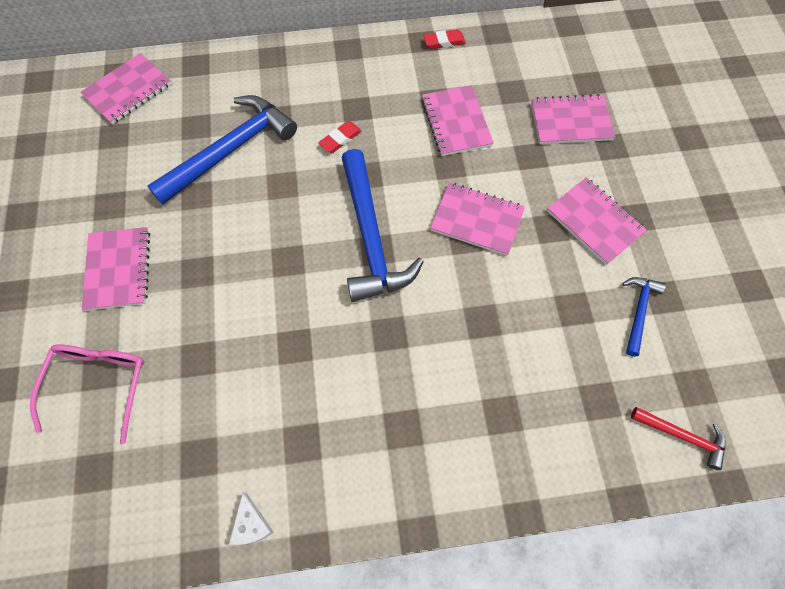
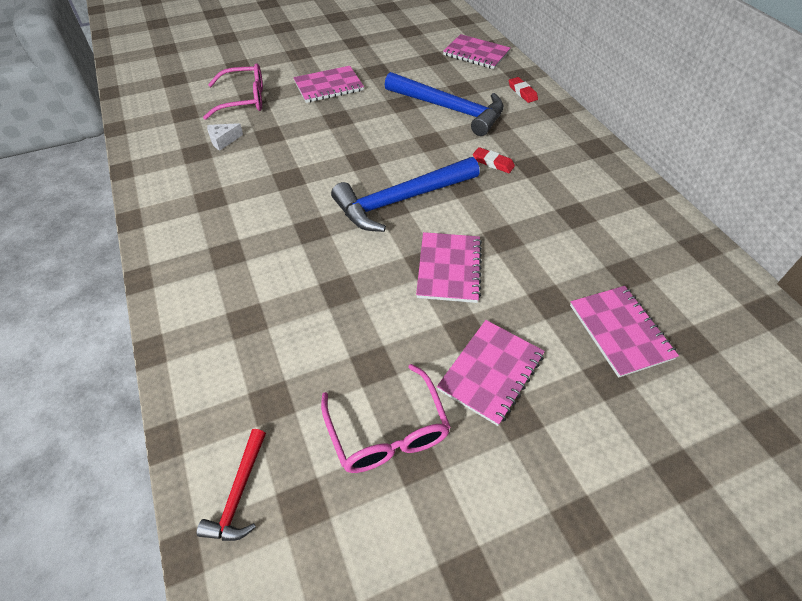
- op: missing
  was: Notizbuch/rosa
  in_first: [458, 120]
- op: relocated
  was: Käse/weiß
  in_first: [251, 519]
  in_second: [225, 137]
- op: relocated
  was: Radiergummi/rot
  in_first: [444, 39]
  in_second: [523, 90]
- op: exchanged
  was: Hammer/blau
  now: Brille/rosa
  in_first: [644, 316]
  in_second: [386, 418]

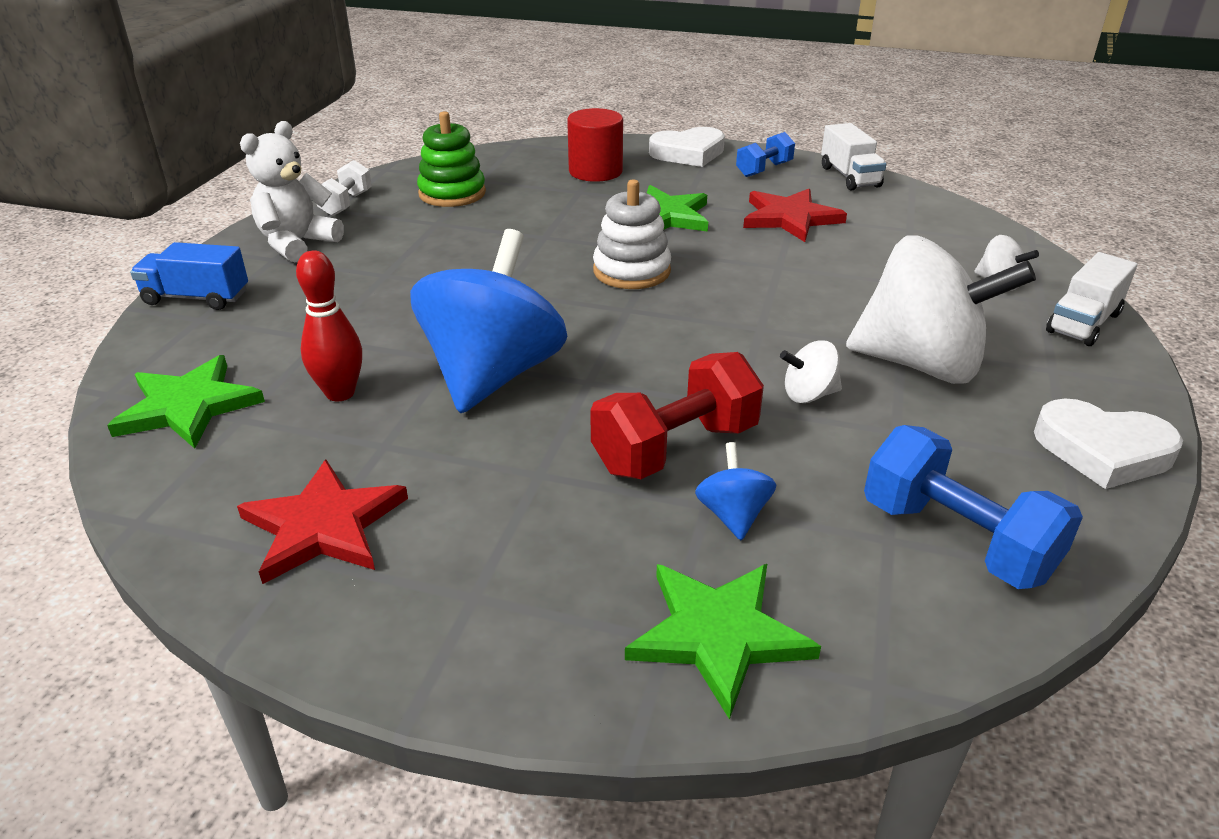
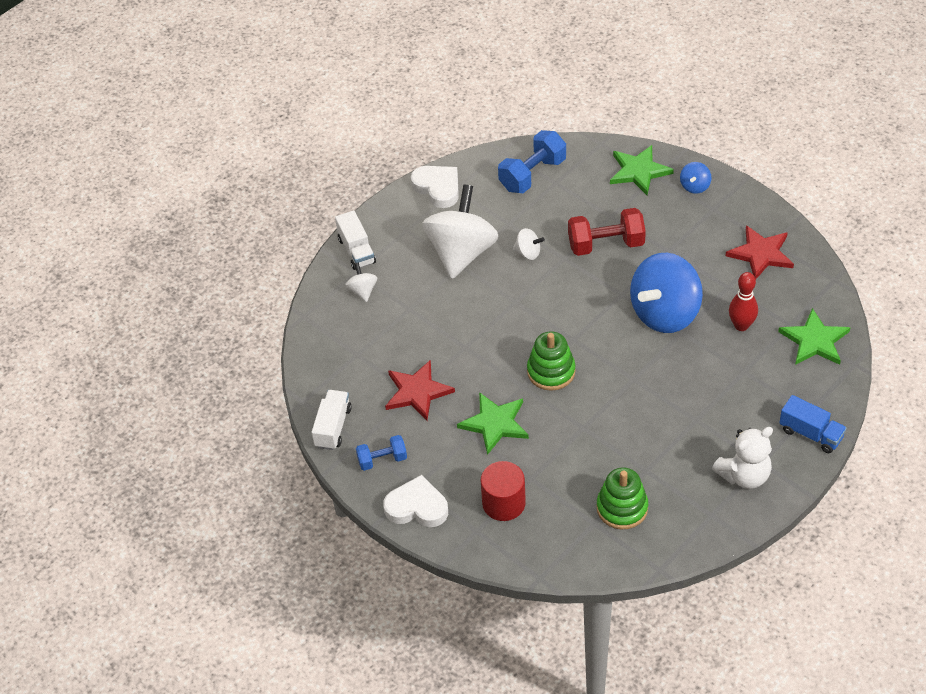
- op: missing
  was: Hantel/weiß
  in_first: [344, 188]
- op: relocated
  was: Kreisel/blau
  in_first: [735, 491]
  in_second: [695, 178]
- op: colour
  was: Stapelspielzeug/weiß
  now: Stapelspielzeug/grün
  in_first: [632, 234]
  in_second: [551, 361]
- op: spun
  was: Kreisel/weiß
  in_first: [941, 309]
  in_second: [460, 231]
  clockwise: 60
- op: spun
  was: Hantel/blau
  in_first: [973, 507]
  in_second: [532, 161]
  clockwise: 60
- op: spun
  was: Lastwagen/weiß
  in_first: [1091, 299]
  in_second: [355, 240]
  clockwise: 90

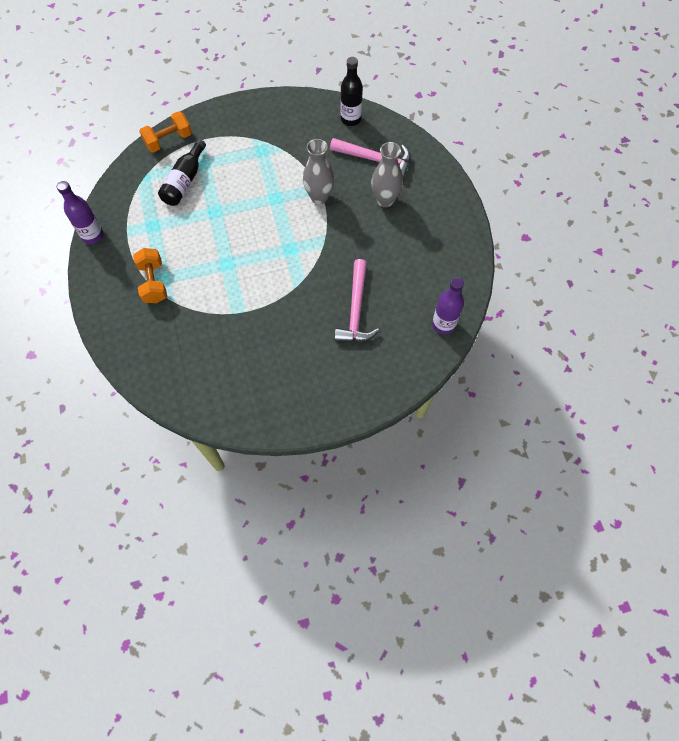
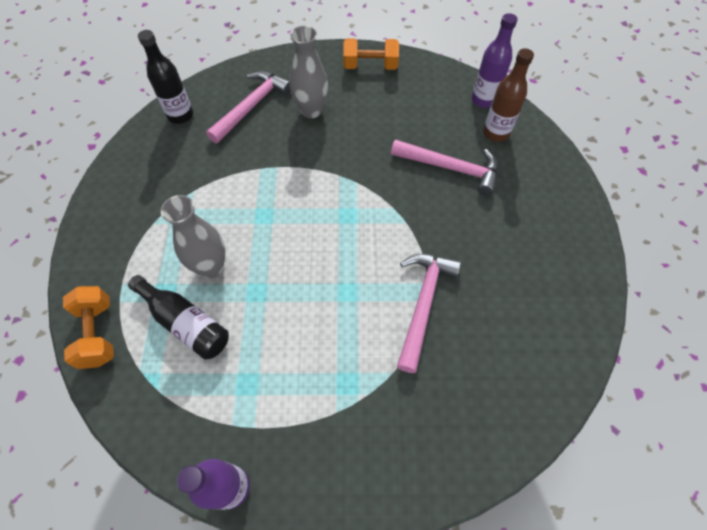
- op: appeared
  now: Hammer/rosa
  in_second: [429, 313]
- op: appeared
  now: Flasche/braun
  in_second: [508, 95]
- op: relocated
  was: Hantel/orange
  in_first: [150, 275]
  in_second: [371, 54]
- op: relocated
  was: Vase/grau
  in_first: [318, 171]
  in_second: [193, 236]

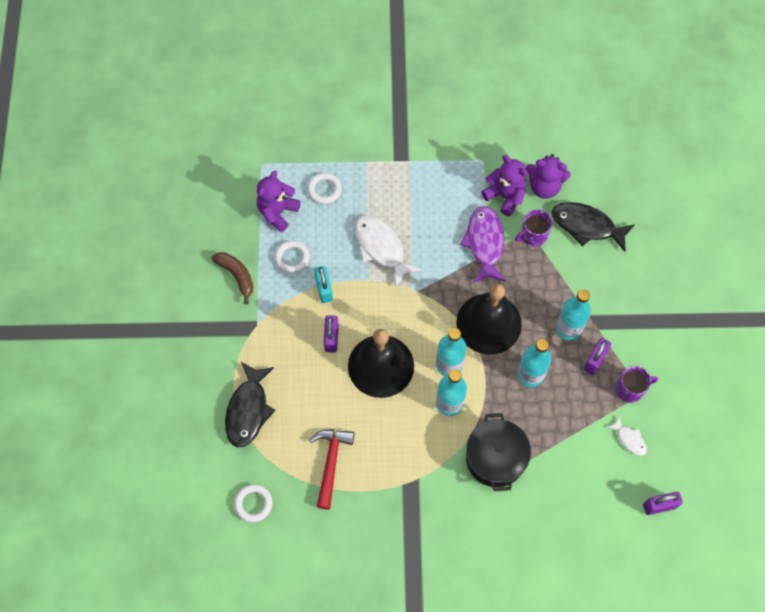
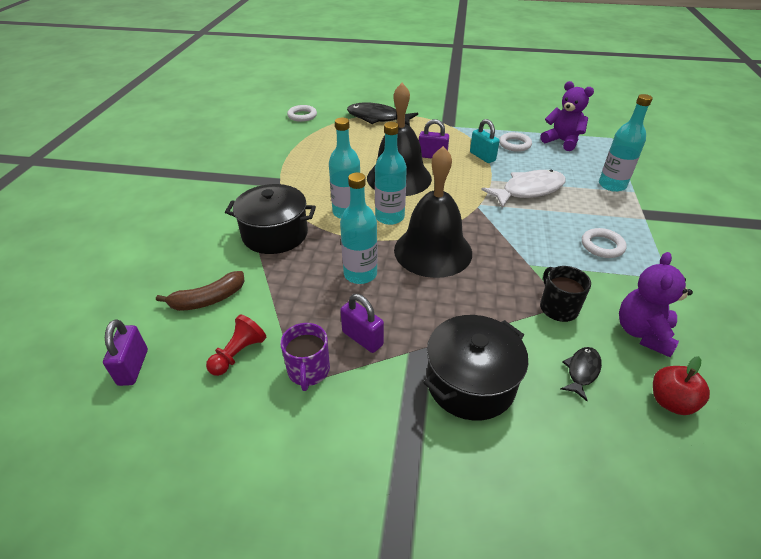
- op: missing
  was: Hammer/rot
  in_first: [332, 469]
- op: missing
  was: Fisch/lila
  in_first: [483, 244]
- op: missing
  was: Teddybär/lila
  in_first: [504, 185]
- op: appeared
  now: Kochtopf/schwarz
  in_second: [475, 368]
- op: appeared
  now: Apfel/rot
  in_second: [681, 385]
- op: relocated
  was: Banane/braun
  in_first: [233, 278]
  in_second: [200, 291]
- op: relocated
  was: Ring/weiß
  in_first: [325, 188]
  in_second: [604, 243]
- op: relocated
  was: Flasche/türkis
  in_first: [573, 314]
  in_second: [626, 143]
- op: exchanged
  was: Fisch/weiß
  now: Bauer/rot
  in_first: [627, 436]
  in_second: [236, 345]
- op: colour
  was: Tasse/lila
  now: Tasse/schwarz
  in_first: [533, 228]
  in_second: [565, 294]
- op: spun
  was: Vorhängeschloss/türkis
  in_first: [323, 284]
  in_second: [485, 141]
  clockwise: 60
- op: size
  was: Fisch/schwarz
  in_first: [593, 227]
  in_second: [581, 374]
  ratio: 0.5

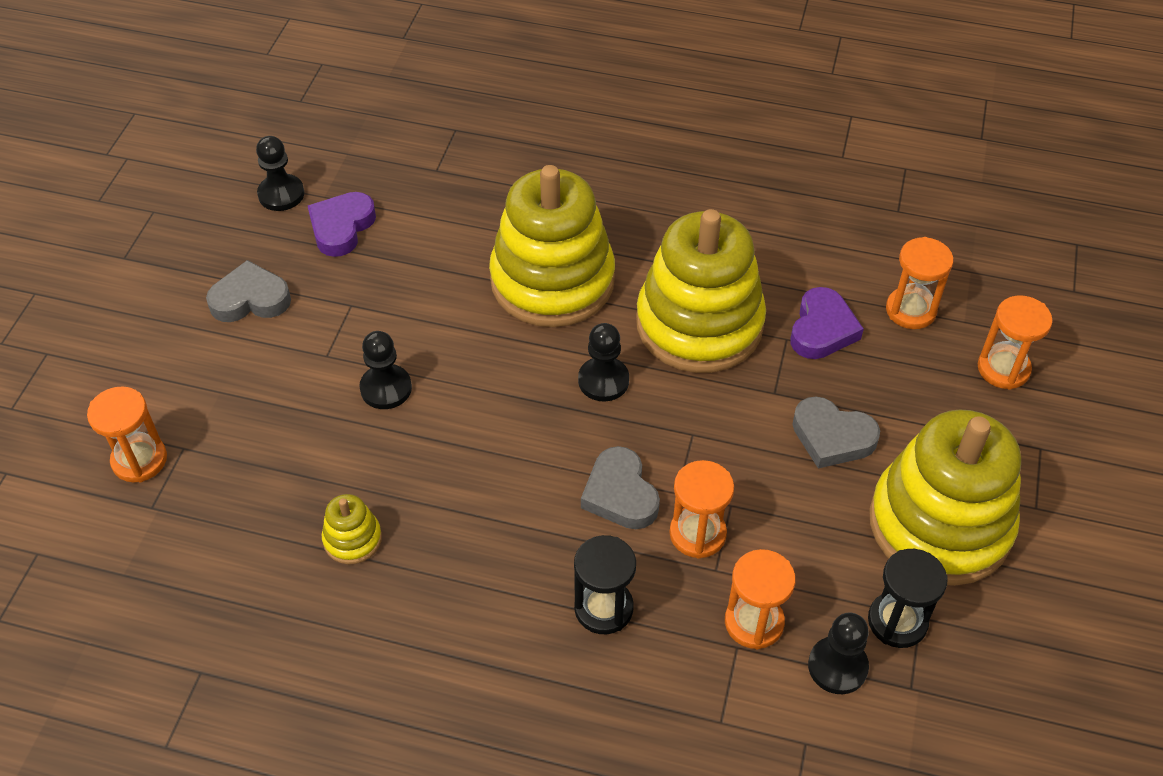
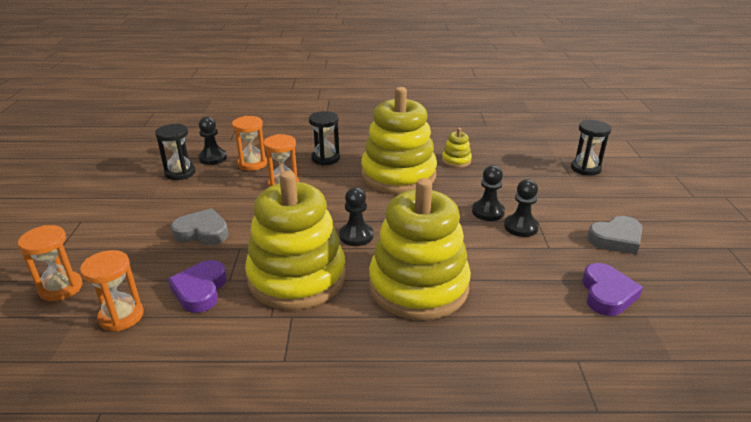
- op: missing
  was: Herz/grau
  in_first: [620, 487]
- op: relocated
  was: Bauer/schwarz
  in_first: [280, 173]
  in_second: [521, 208]
- op: relocated
  was: Stapelspielzeug/gelb
  in_first: [945, 497]
  in_second: [399, 140]
- op: colour
  was: Sanduhr/orange
  now: Sanduhr/schwarz
  in_first: [127, 434]
  in_second: [591, 148]

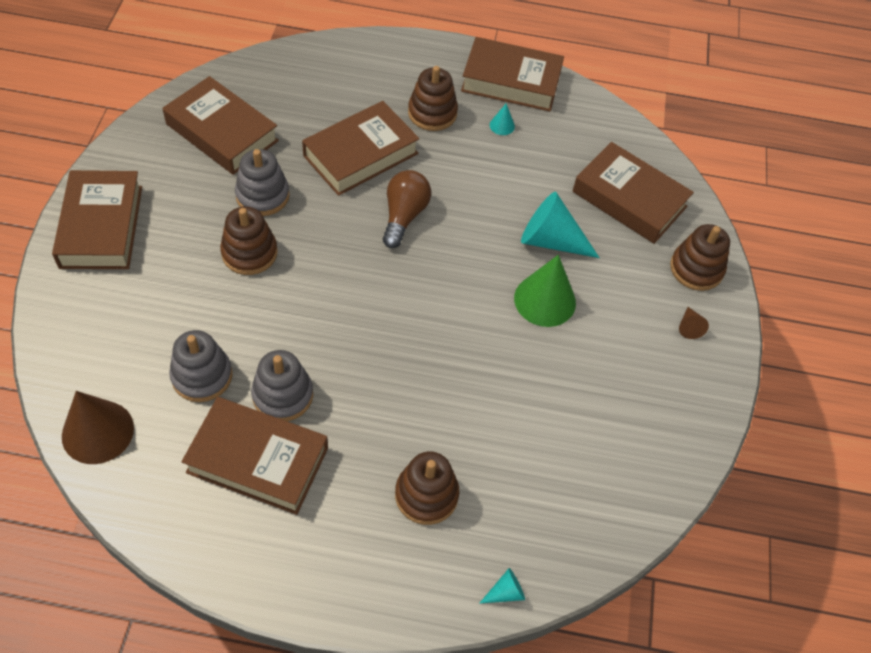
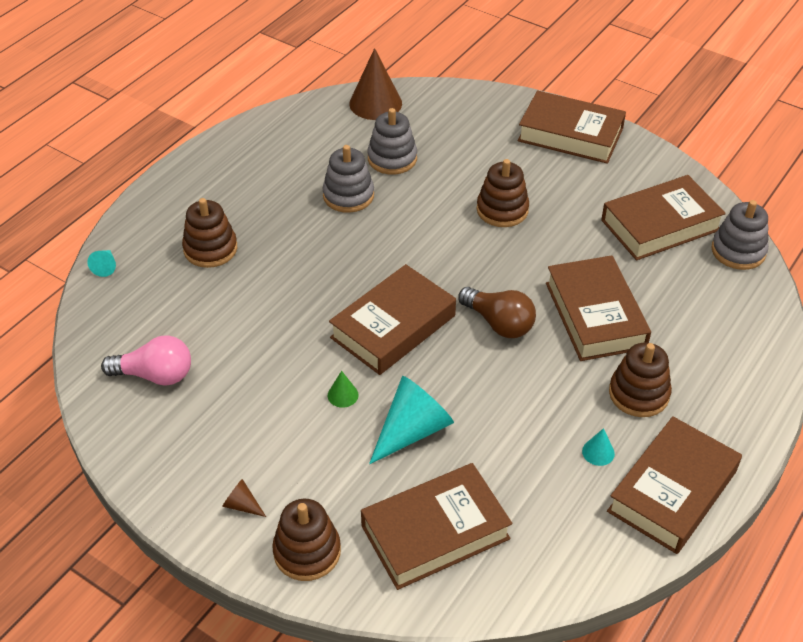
- op: appeared
  now: Glühbirne/rosa
  in_second: [146, 360]
- op: relocated
  was: Buch/braun
  in_first: [255, 456]
  in_second: [392, 319]
- op: relocated
  was: Stapelspielzeug/grau
  in_first: [262, 182]
  in_second: [740, 235]
- op: size
  was: Kegel/grün
  in_first: [545, 291]
  in_second: [343, 389]
  ratio: 0.46

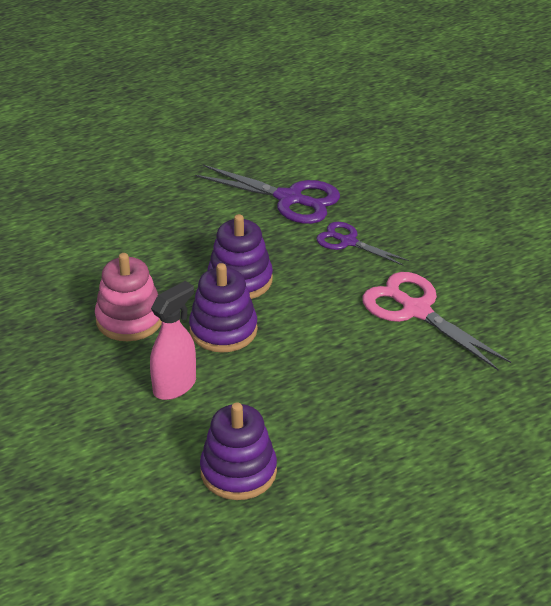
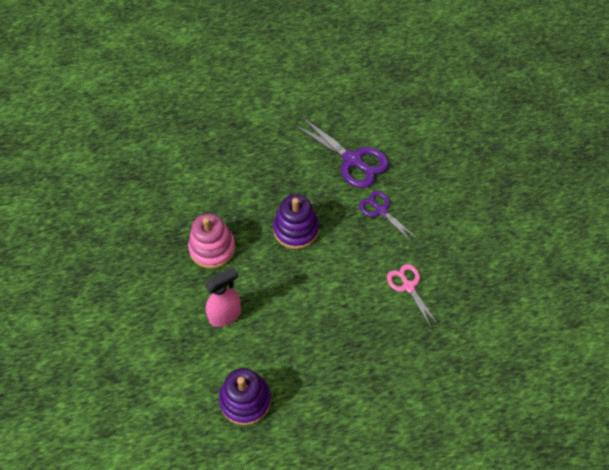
- op: missing
  was: Stapelspielzeug/lila
  in_first: [223, 308]
- op: size
  was: Schere/rosa
  in_first: [436, 321]
  in_second: [413, 296]
  ratio: 0.61

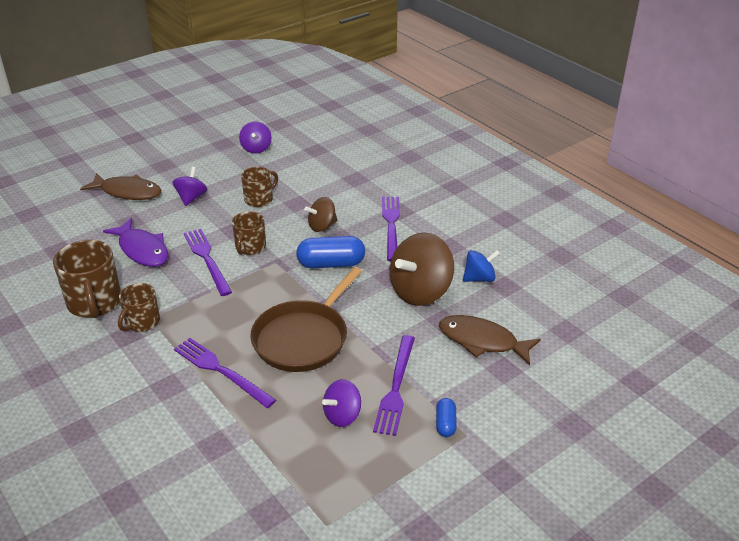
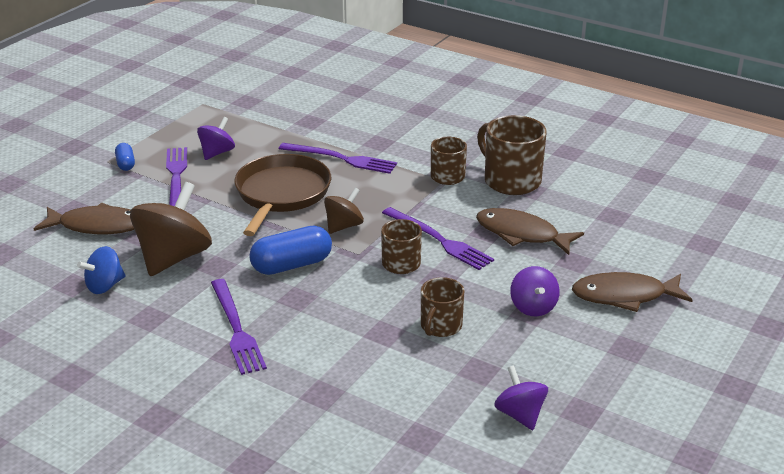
- op: relocated
  was: Kreisel/braun
  in_first: [320, 214]
  in_second: [344, 211]
- op: colour
  was: Fisch/lila
  now: Fisch/braun
  in_first: [135, 242]
  in_second: [530, 231]

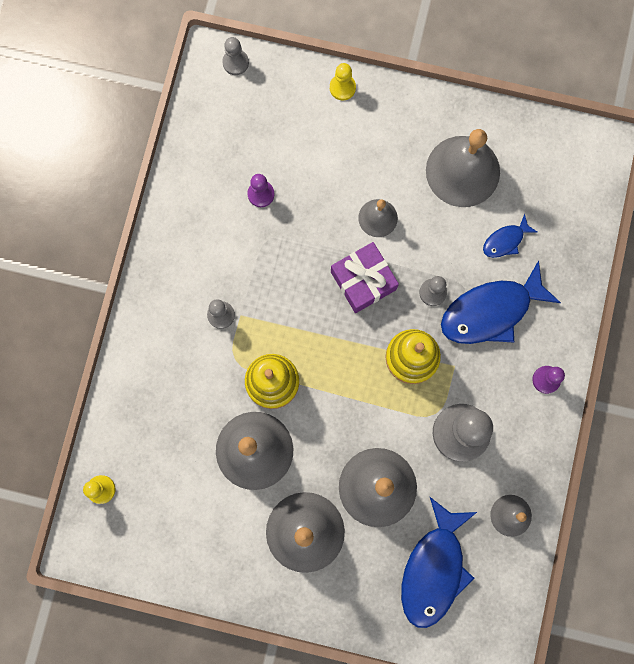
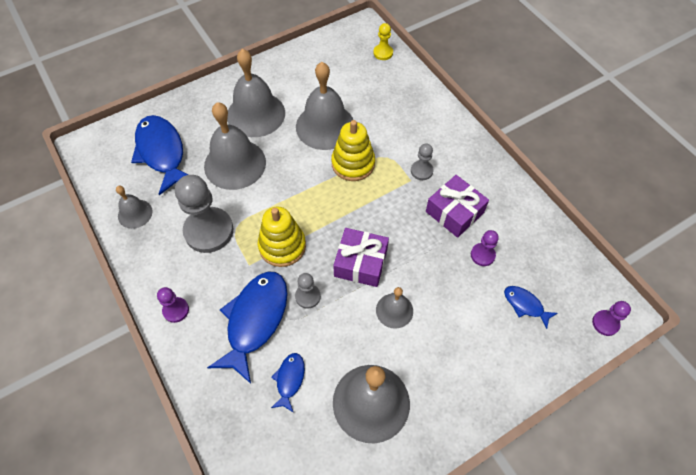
- op: missing
  was: Bauer/gelb
  in_first: [343, 81]
- op: appeared
  now: Geschenk/lila
  in_second: [457, 206]
- op: appeared
  now: Fisch/blau
  in_second: [531, 307]
- op: colour
  was: Bauer/grau
  now: Bauer/lila
  in_first: [235, 56]
  in_second: [611, 318]

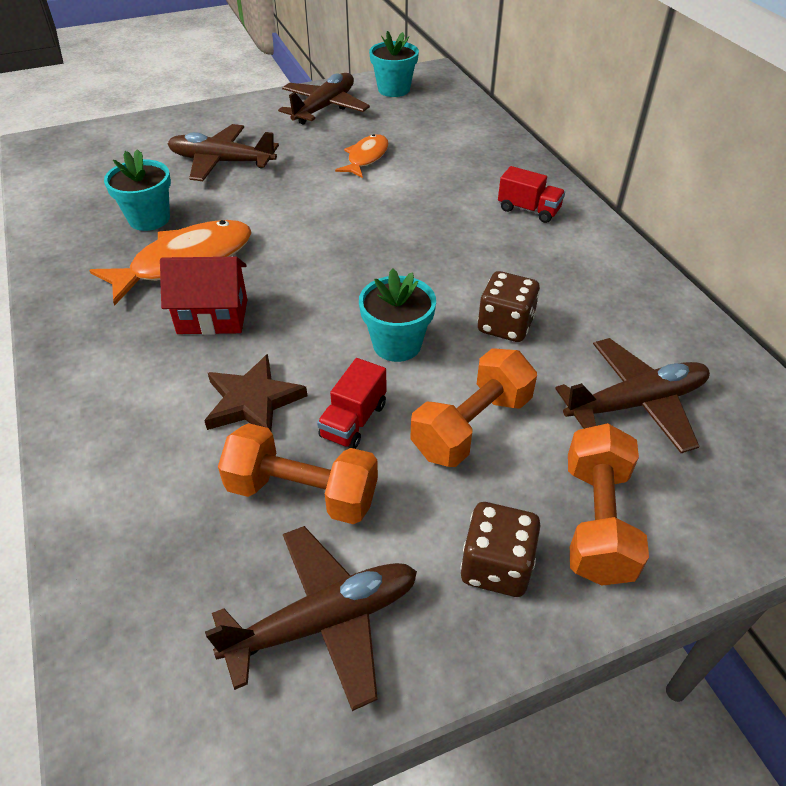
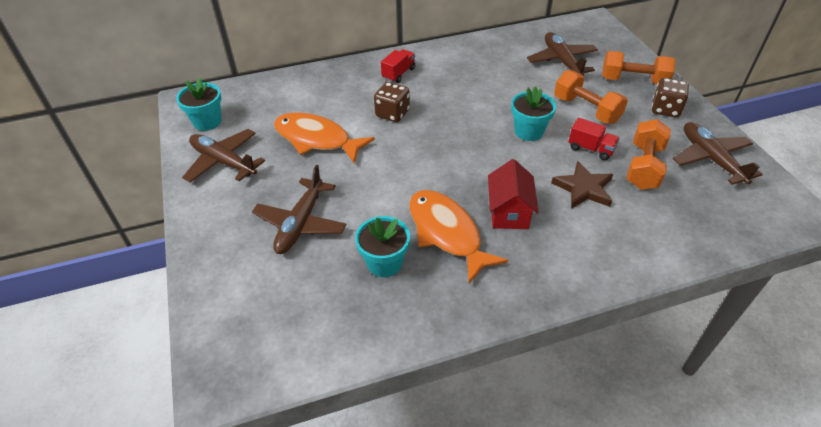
- op: relocated
  was: Spielwürfel/braun
  in_first: [509, 306]
  in_second: [392, 102]
- op: size
  was: Fisch/orange
  in_first: [361, 156]
  in_second: [324, 138]
  ratio: 1.71

